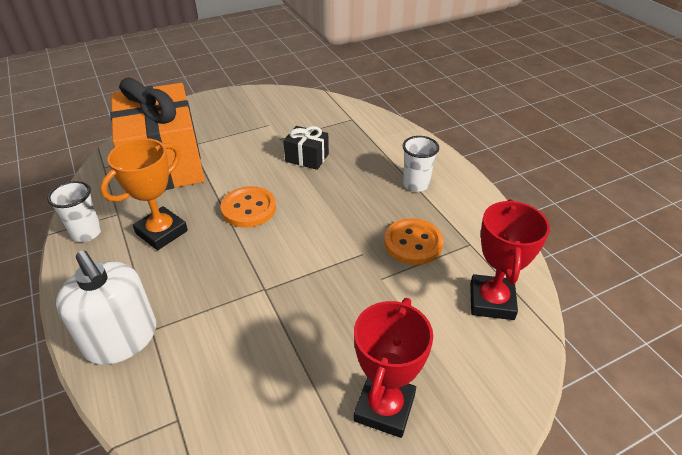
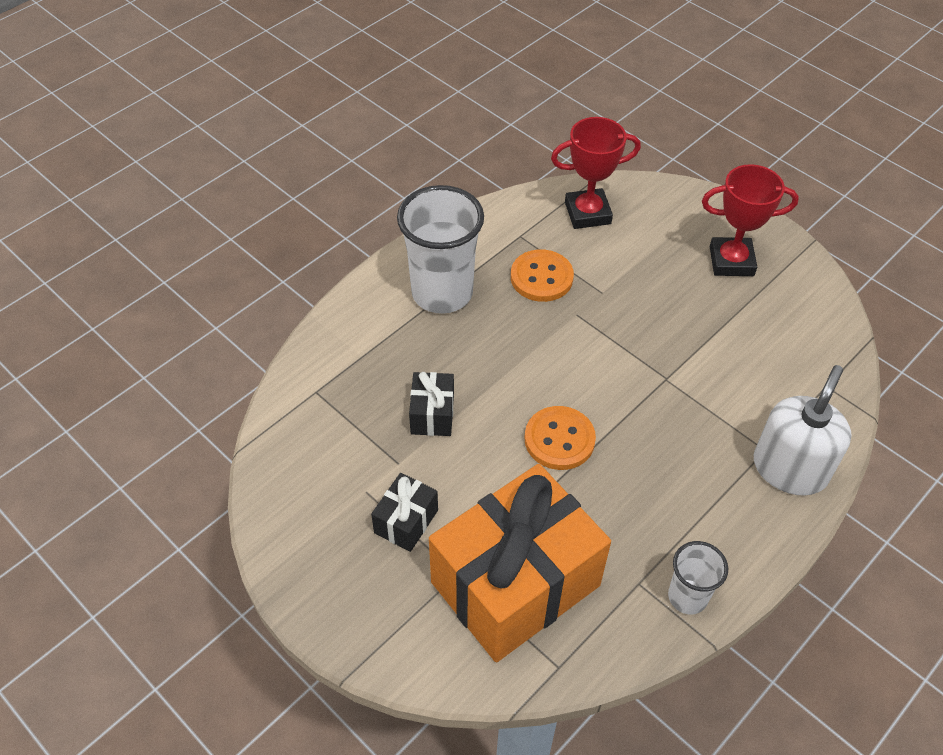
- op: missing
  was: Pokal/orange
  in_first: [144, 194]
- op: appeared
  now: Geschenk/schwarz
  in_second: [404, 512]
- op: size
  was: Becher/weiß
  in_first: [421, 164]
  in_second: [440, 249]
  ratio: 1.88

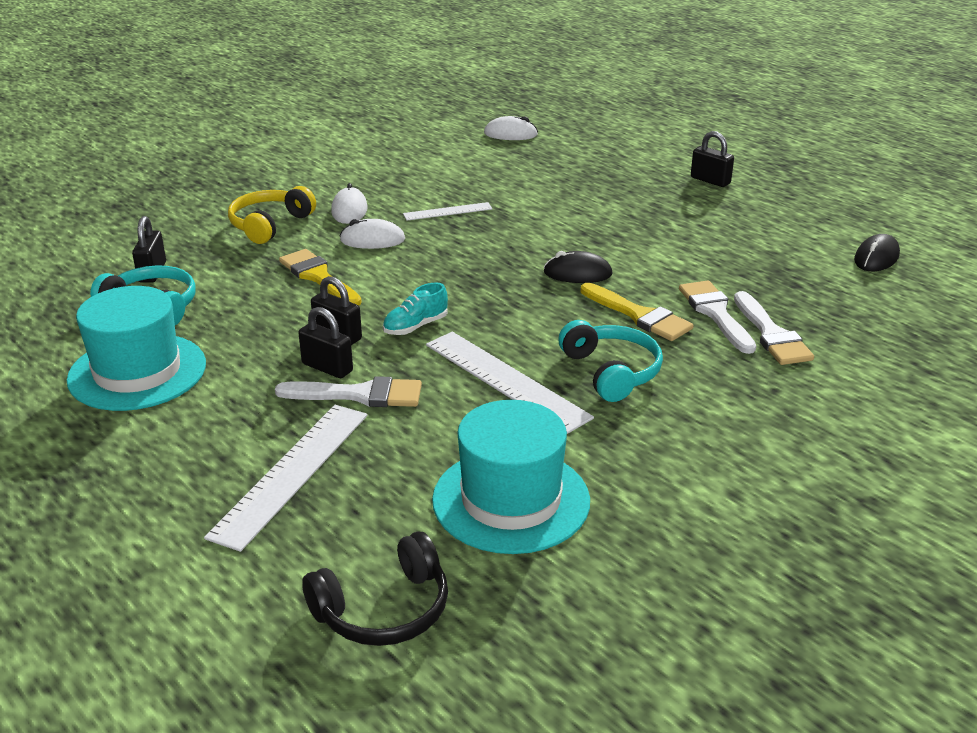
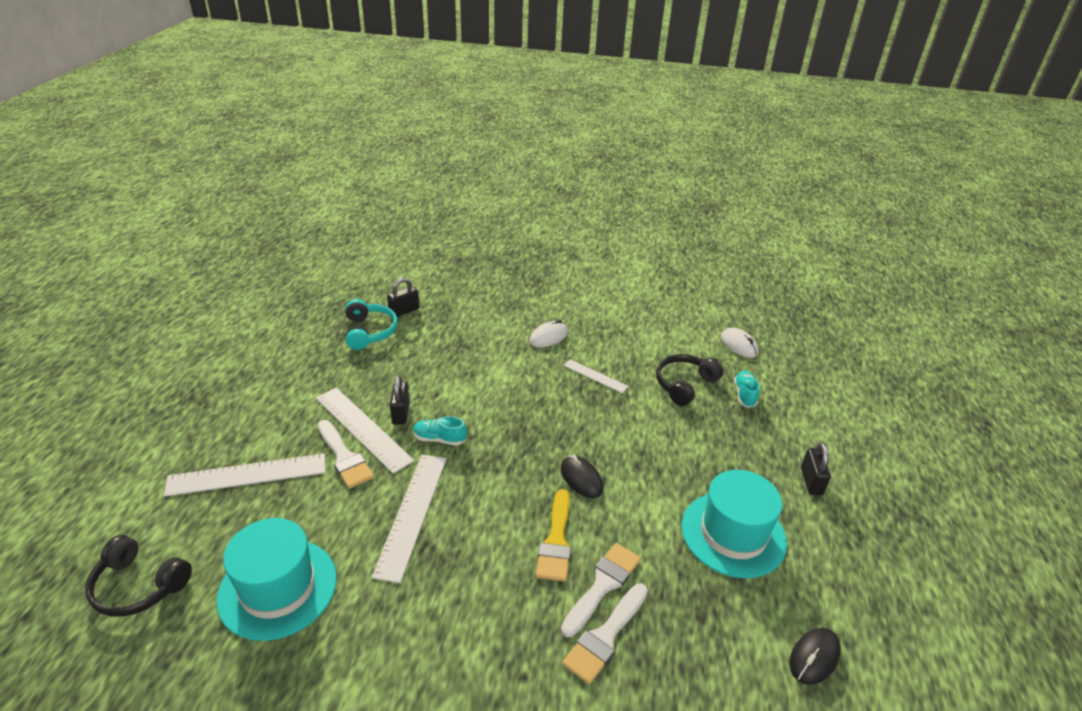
- op: missing
  was: Kopfhörer/gelb
  in_first: [272, 215]
- op: missing
  was: Pinsel/gelb
  in_first: [320, 277]
- op: missing
  was: Computermaus/weiß
  in_first: [372, 234]
- op: missing
  was: Kopfhörer/türkis
  in_first: [610, 361]
- op: appeared
  now: Kopfhörer/schwarz
  in_second: [690, 380]
- op: appeared
  now: Schuh/türkis
  in_second: [746, 389]
- op: relocated
  was: Hut/türkis
  in_first: [136, 348]
  in_second: [734, 524]
- op: exchanged
  was: Vorhängeschloss/schwarz
  now: Lineal/weiß
  in_first: [325, 342]
  in_second: [365, 431]
- op: spun
  was: Computermaus/schwarz
  in_first: [877, 252]
  in_second: [815, 656]
  clockwise: -45

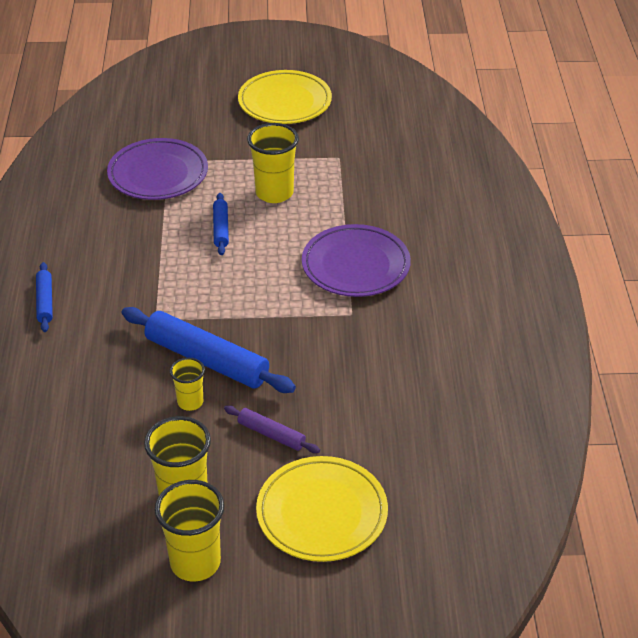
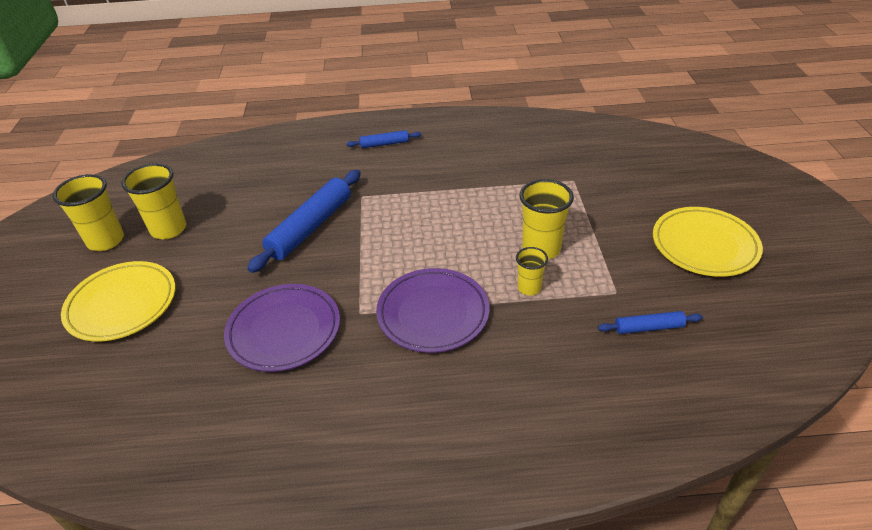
- op: missing
  was: Nudelholz/lila
  in_first: [272, 429]
- op: relocated
  was: Teller/lila
  in_first: [157, 169]
  in_second: [282, 328]
- op: relocated
  was: Becher/gelb
  in_first: [187, 384]
  in_second: [532, 271]
- op: relocated
  was: Nudelholz/blau
  in_first: [221, 224]
  in_second: [650, 322]

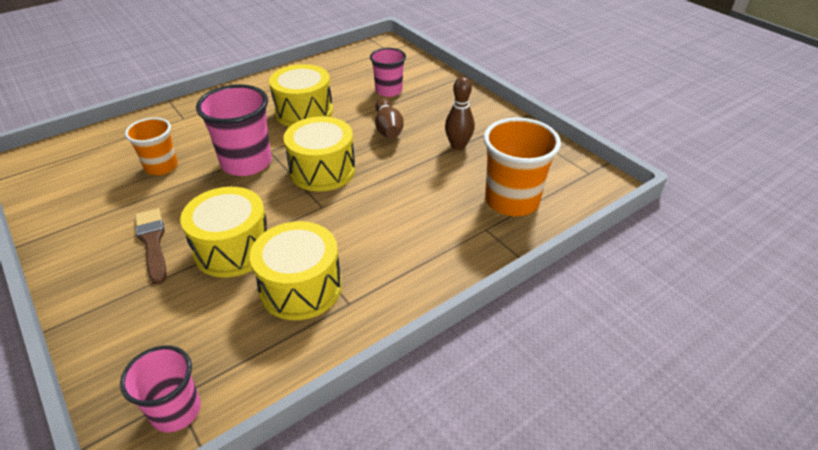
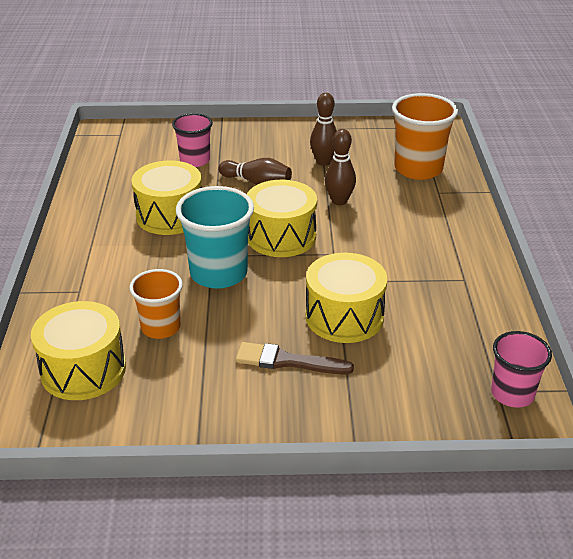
- op: appeared
  now: Bowlingkegel/braun
  in_second: [340, 167]
- op: relocated
  was: Trommel/gelb
  in_first: [296, 270]
  in_second: [78, 350]
- op: colour
  was: Becher/rosa
  now: Becher/türkis
  in_first: [234, 130]
  in_second: [215, 237]

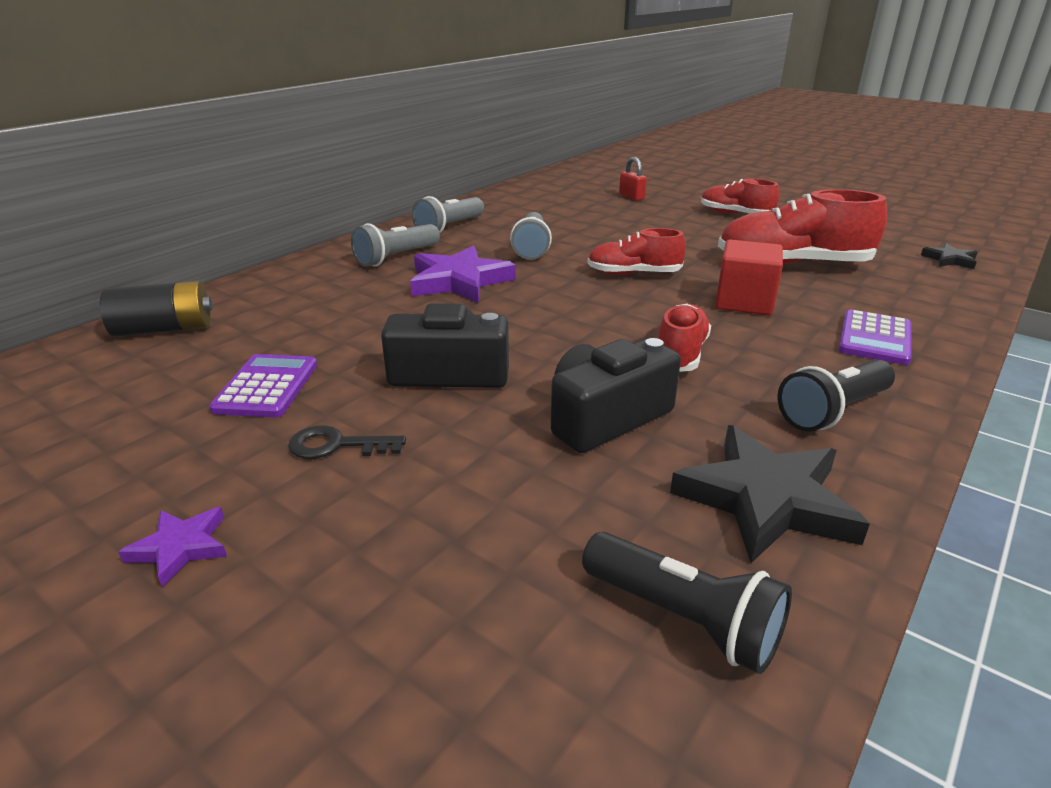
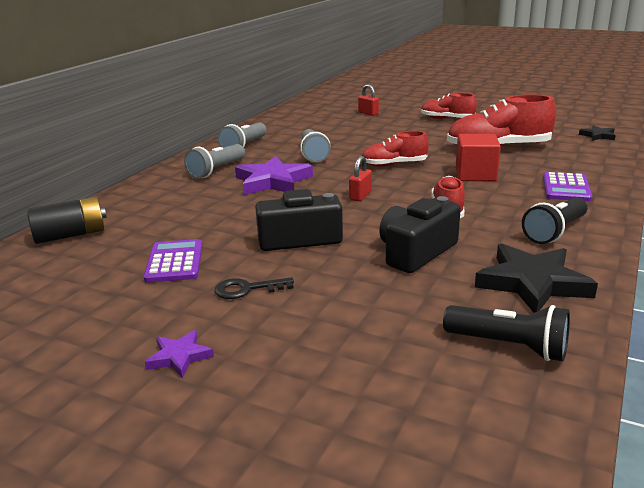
- op: appeared
  now: Vorhängeschloss/rot
  in_second: [360, 178]

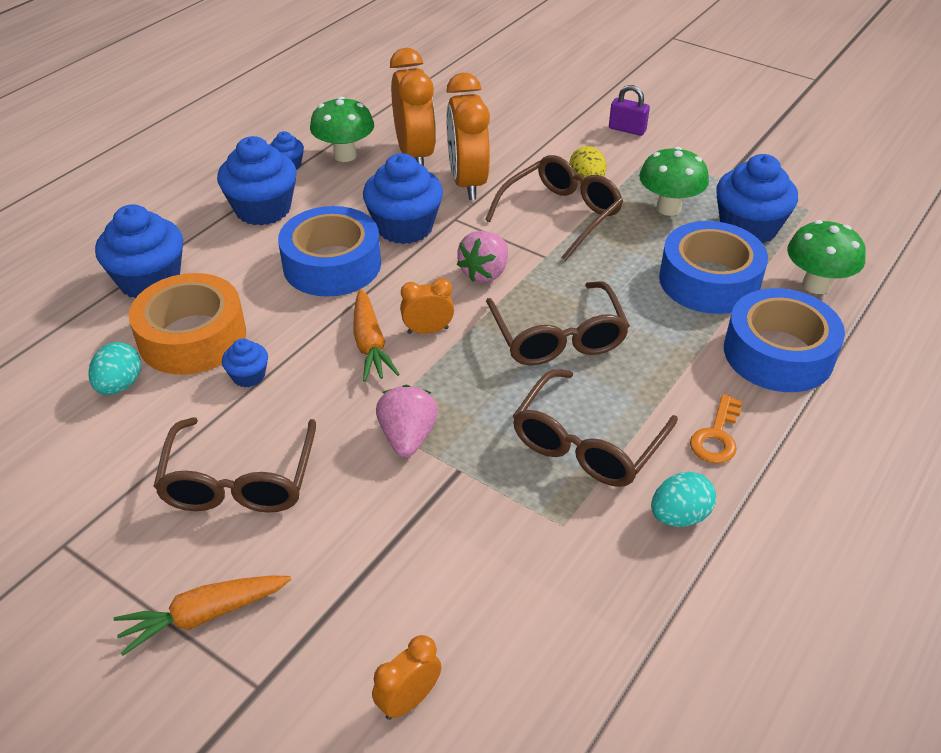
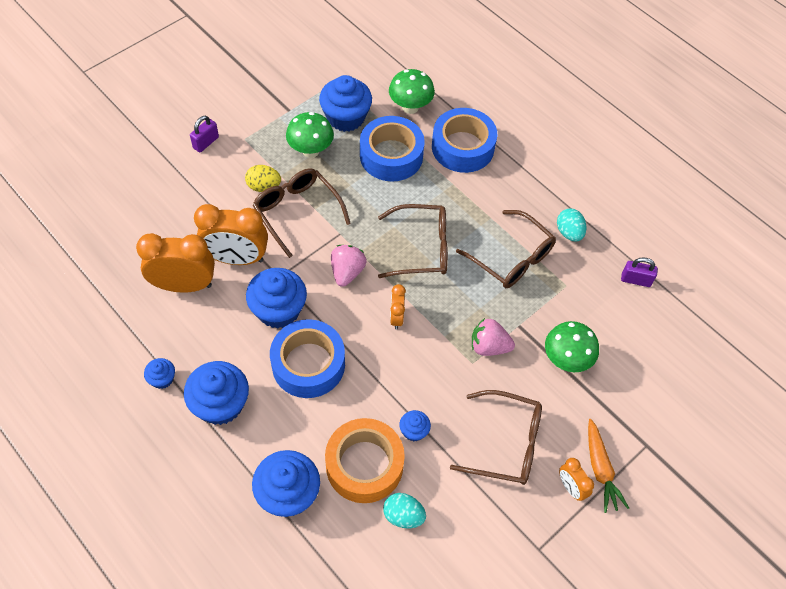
- op: missing
  was: Karotte/orange
  in_first: [377, 335]
- op: missing
  was: Schlüssel/orange
  in_first: [716, 428]
- op: appeared
  now: Vorhängeschloss/lila
  in_second: [639, 272]
- op: relocated
  was: Pilz/grün
  in_first: [342, 129]
  in_second: [572, 346]
- op: relocated
  was: Wecker/orange
  in_first: [407, 677]
  in_second: [576, 479]
- op: spun
  was: Erdbeere/rosa
  in_first: [482, 257]
  in_second: [349, 266]
  clockwise: -120

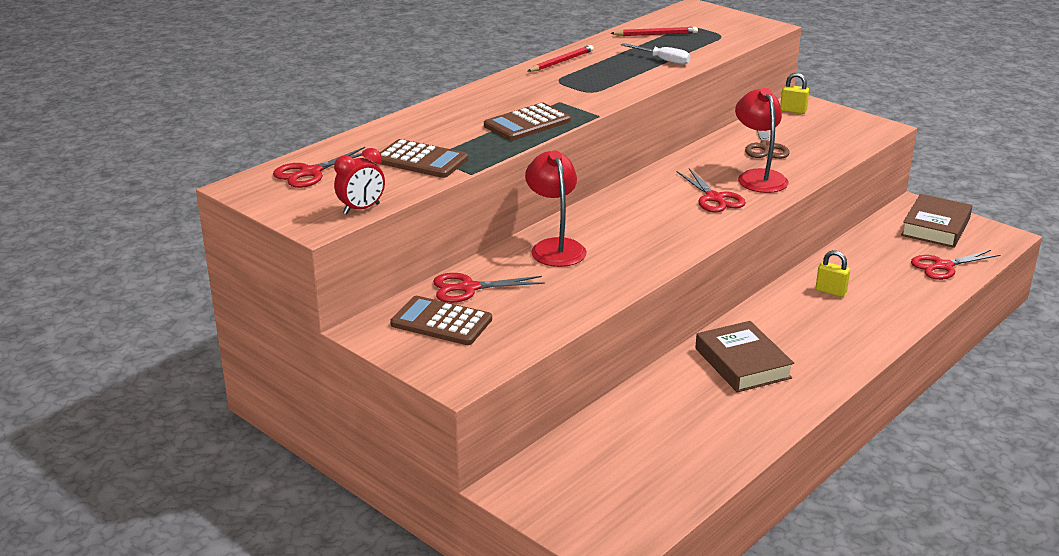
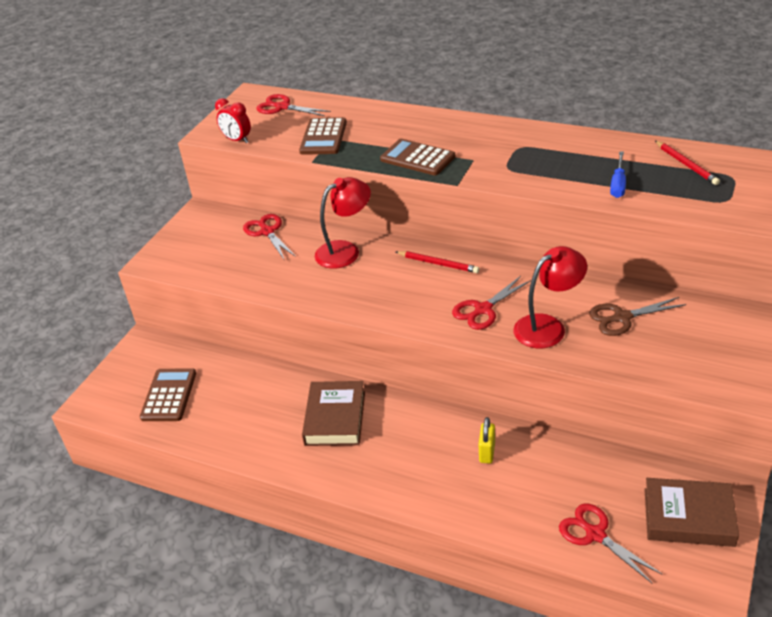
- op: missing
  was: Vorhängeschloss/gelb
  in_first: [794, 93]
- op: relocated
  was: Taschenrechner/braun
  in_first: [441, 320]
  in_second: [168, 394]
- op: relocated
  was: Bleistift/rot
  in_first: [561, 58]
  in_second: [437, 262]
- op: colour
  was: Schraubenzieher/weiß
  now: Schraubenzieher/blau
  in_first: [655, 54]
  in_second: [618, 174]
- op: spun
  was: Buch/braun
  in_first: [744, 356]
  in_second: [333, 413]
  clockwise: -45

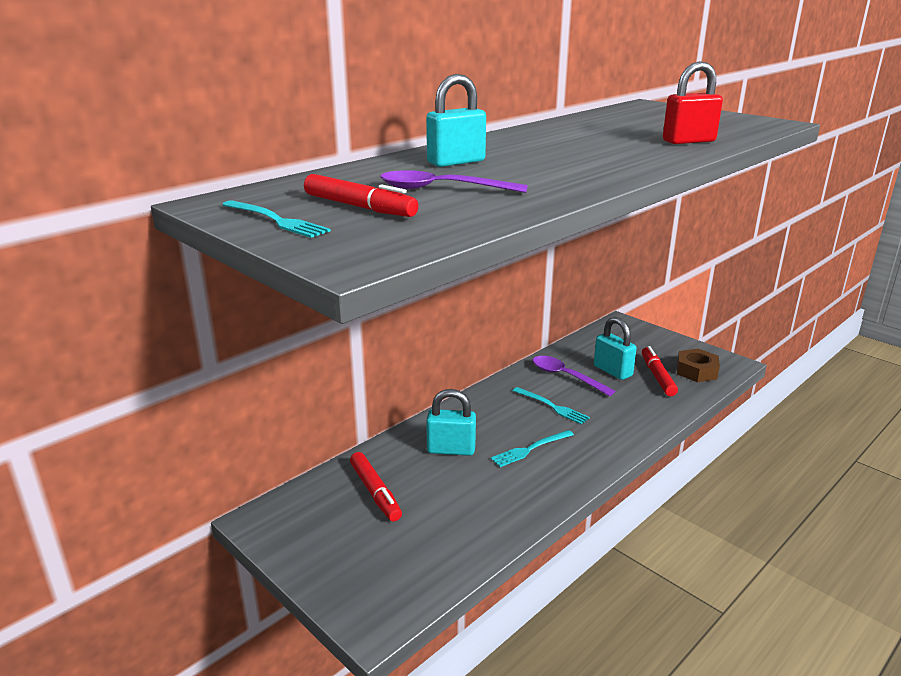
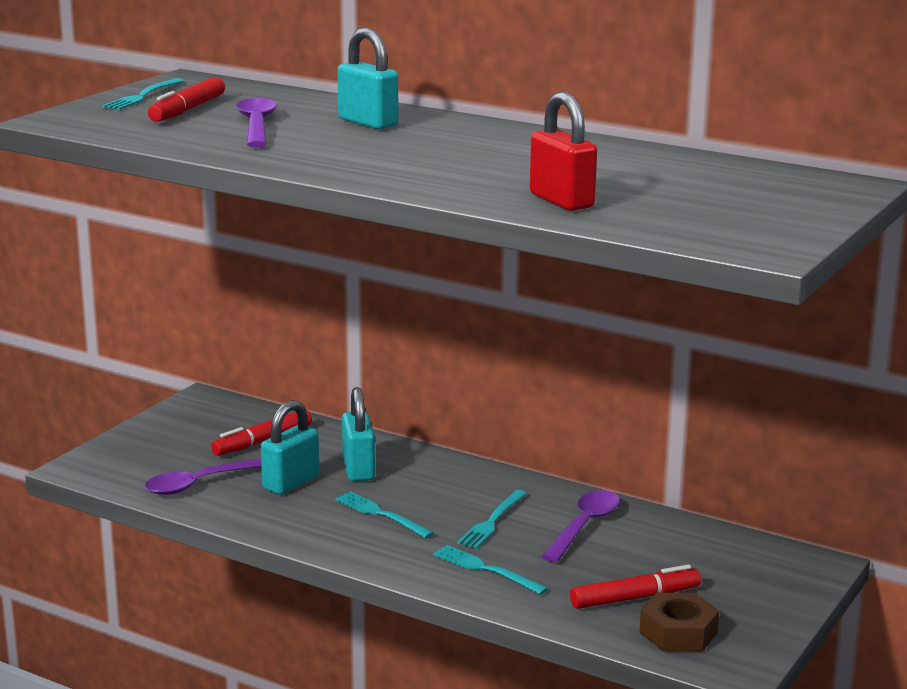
- op: appeared
  now: Löffel/lila
  in_second: [202, 476]
- op: appeared
  now: Gabel/türkis
  in_second: [490, 570]
- op: relocated
  was: Vorhängeschloss/türkis
  in_first: [615, 348]
  in_second: [290, 447]

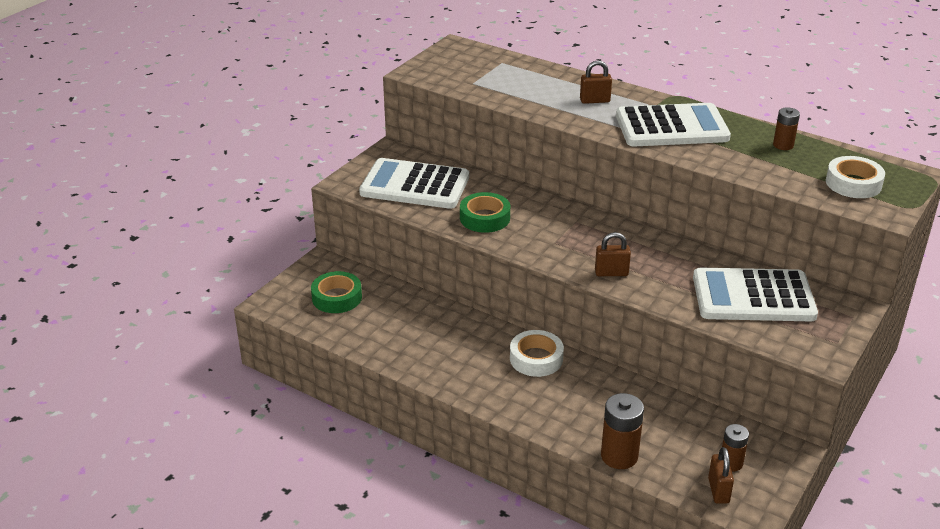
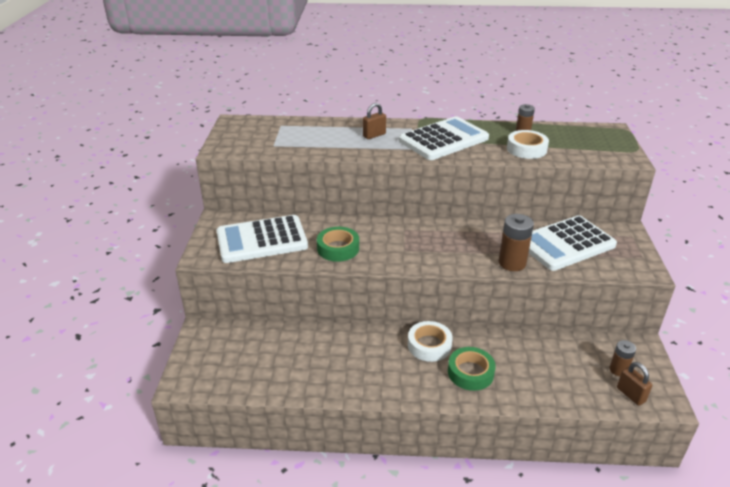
- op: missing
  was: Vorhängeschloss/braun
  in_first: [613, 254]
- op: relocated
  was: Klebeband/grün
  in_first: [336, 292]
  in_second: [472, 369]
- op: relocated
  was: Batterie/braun
  in_first: [622, 431]
  in_second: [516, 242]
- op: relocated
  was: Klebeband/weiß
  in_first: [855, 177]
  in_second: [528, 144]

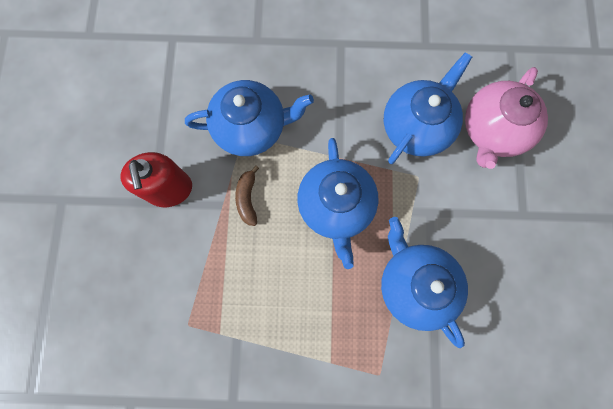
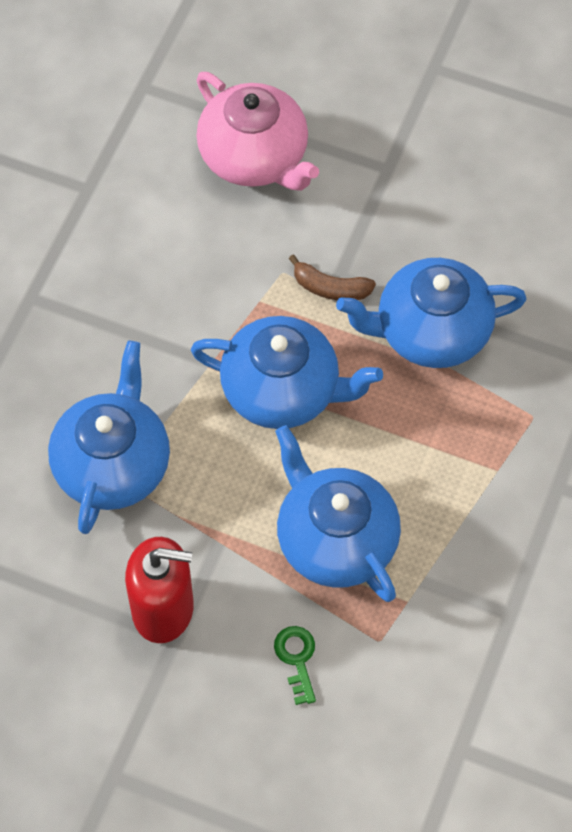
- op: appeared
  now: Schlüssel/grün
  in_second: [295, 665]
- op: relocated
  was: Banane/braun
  in_first: [247, 195]
  in_second: [332, 277]
- op: relocated
  was: Teekanne/blau
  in_first: [428, 108]
  in_second: [338, 513]

